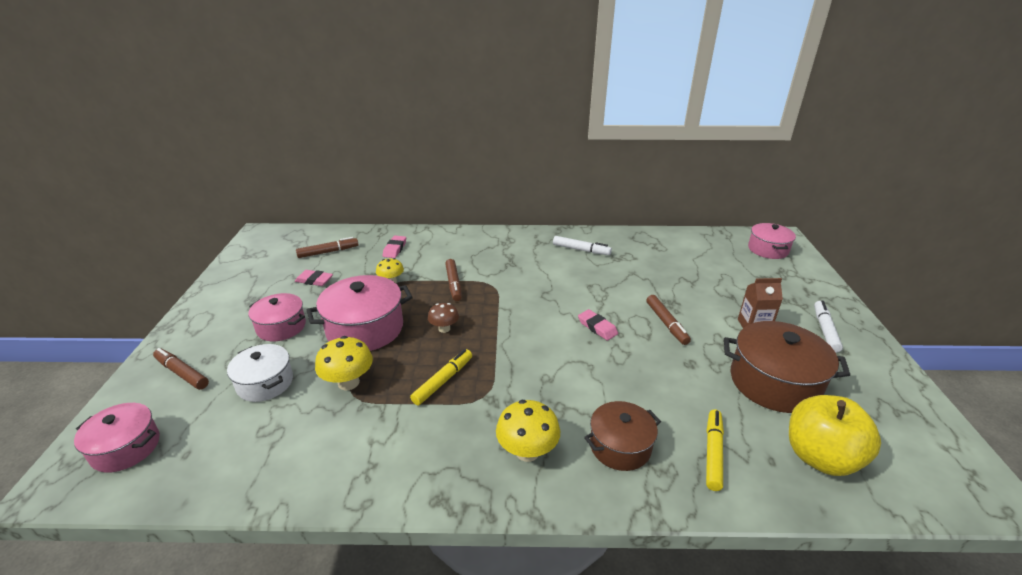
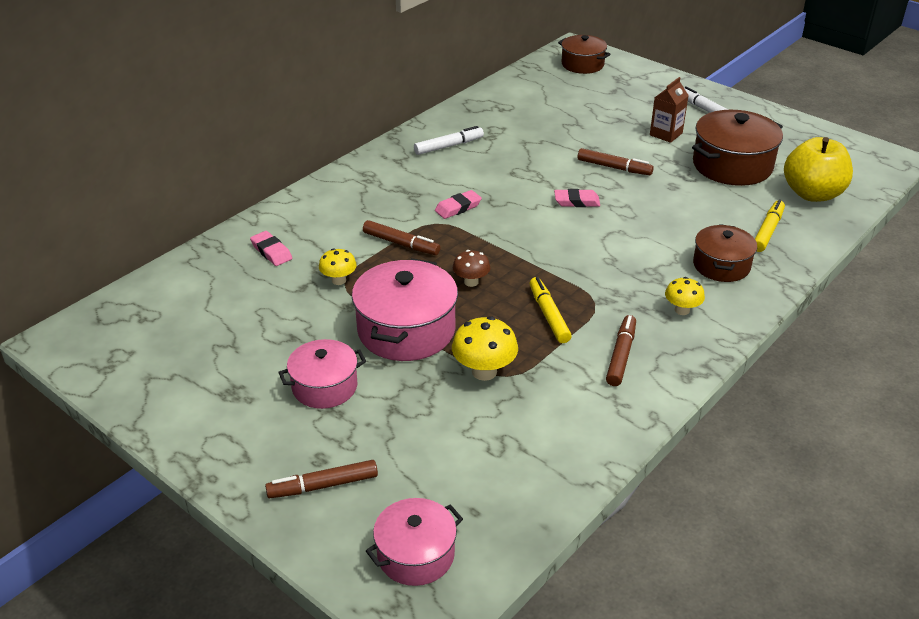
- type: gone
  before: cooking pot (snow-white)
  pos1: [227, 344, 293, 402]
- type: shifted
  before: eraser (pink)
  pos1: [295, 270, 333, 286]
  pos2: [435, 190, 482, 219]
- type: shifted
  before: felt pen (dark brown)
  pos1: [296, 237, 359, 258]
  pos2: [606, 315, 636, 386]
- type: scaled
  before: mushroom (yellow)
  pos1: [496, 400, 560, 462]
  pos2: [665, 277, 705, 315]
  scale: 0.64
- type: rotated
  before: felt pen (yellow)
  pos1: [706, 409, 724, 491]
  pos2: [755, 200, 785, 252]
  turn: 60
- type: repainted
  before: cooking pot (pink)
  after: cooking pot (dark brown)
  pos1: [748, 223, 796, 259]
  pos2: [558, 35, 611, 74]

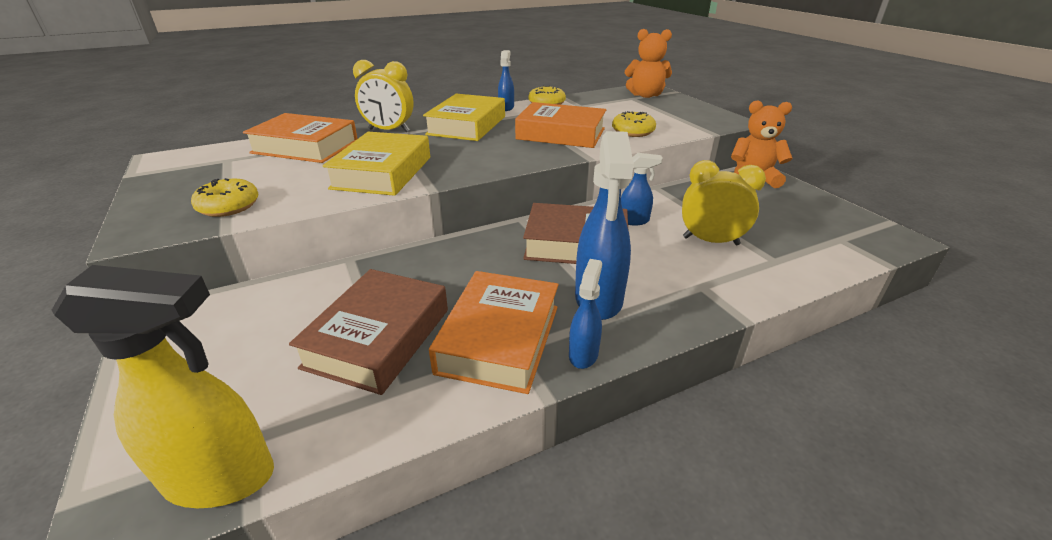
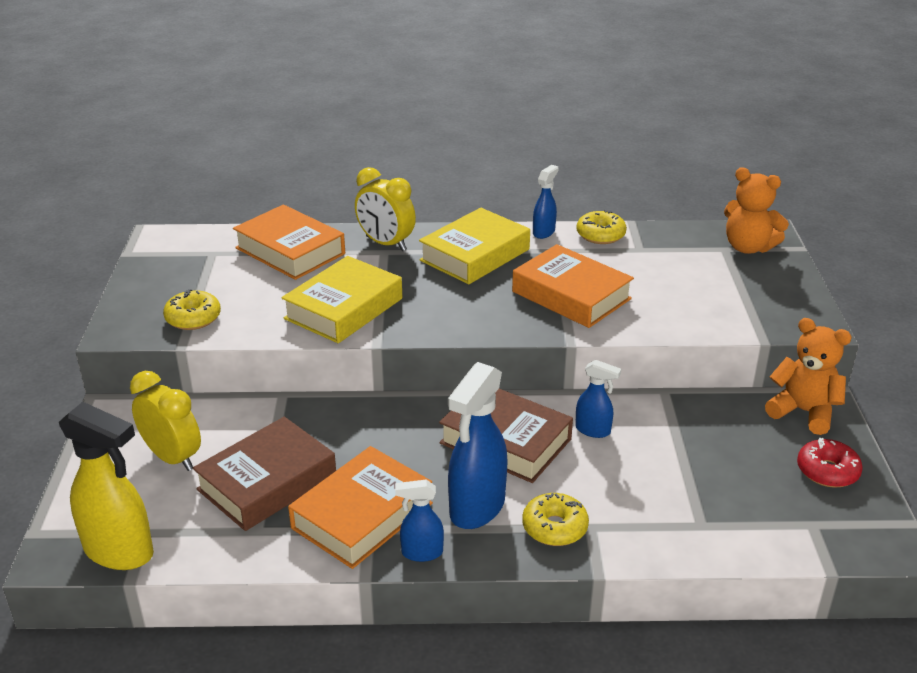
- type: rotated
  before: sprayer (cobalt)
  pos1: [569, 259, 602, 369]
  pos2: [395, 479, 444, 562]
  turn: -135
- type: shifted
  before: doughnut (yellow)
  pos1: [612, 111, 656, 137]
  pos2: [522, 493, 589, 546]
- type: shifted
  before: alarm clock (yellow)
  pos1: [682, 160, 766, 245]
  pos2: [130, 371, 201, 471]
- type: new
  after: doughnut (scarlet)
  pos2: [797, 438, 863, 488]

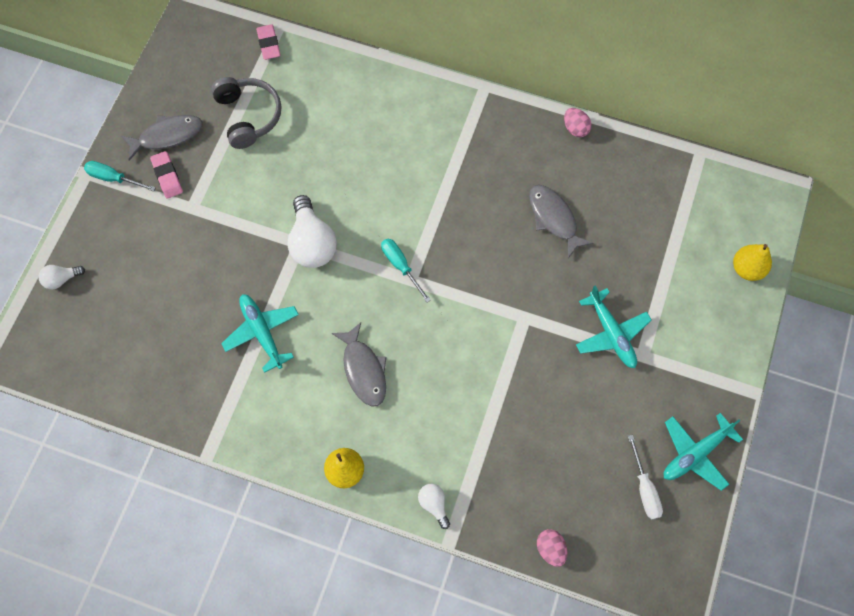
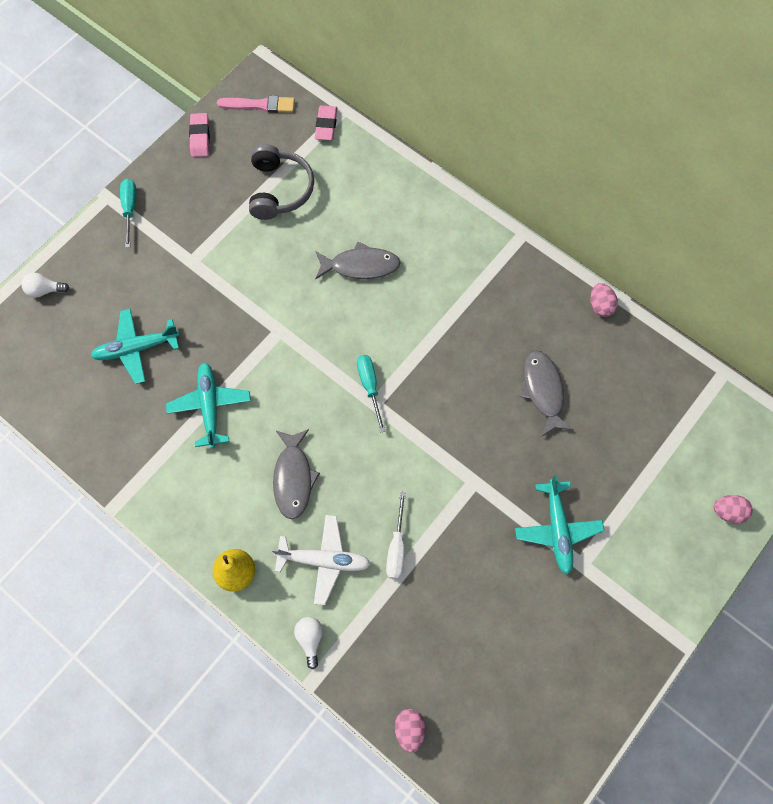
- type: rotated
  before: flat screwdriver (teal)
  pos1: [84, 161, 156, 192]
  pos2: [120, 179, 136, 248]
  turn: 45
- type: shifted
  before: fish figure (grey)
  pos1: [121, 115, 203, 161]
  pos2: [315, 242, 401, 279]
- type: shifted
  before: eraser (pink)
  pos1: [150, 151, 183, 198]
  pos2: [189, 113, 210, 157]
- type: gone
  before: lightbulb (snow-white)
  pos1: [287, 195, 337, 268]
- type: shifted
  before: flat screwdriver (snow-white)
  pos1: [628, 435, 663, 519]
  pos2: [386, 492, 406, 579]
- type: shifted
  before: aeroplane (teal)
  pos1: [663, 413, 743, 491]
  pos2: [91, 309, 180, 384]
- type: swapped
  before: pear fruit (yellow)
  after: toy egg (pink)
  pos1: [733, 244, 772, 281]
  pos2: [714, 495, 753, 524]
- type: new
  after: paintbrush (pink)
  pos2: [217, 96, 295, 113]
- type: new
  after: aeroplane (snow-white)
  pos2: [271, 515, 371, 605]

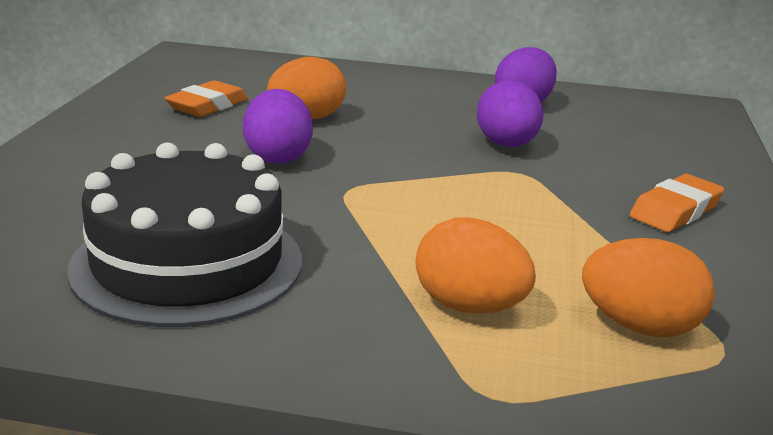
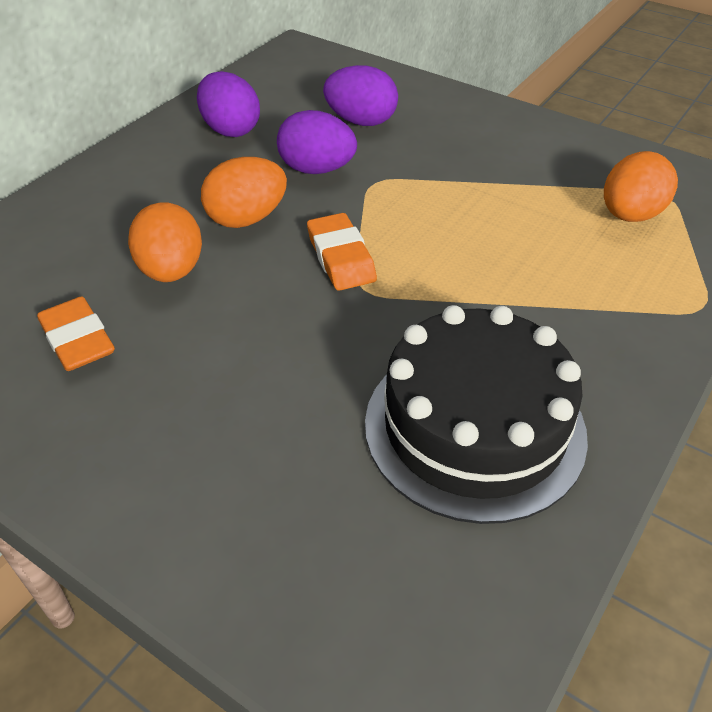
- type: shifted
  before: toy egg (royal purple)
  pos1: [243, 89, 313, 164]
  pos2: [323, 65, 398, 126]
- type: shifted
  before: toy egg (bright orange)
  pos1: [416, 217, 536, 313]
  pos2: [201, 157, 287, 228]
- type: shifted
  before: eraser (bright orange)
  pos1: [630, 174, 724, 232]
  pos2: [307, 213, 377, 291]

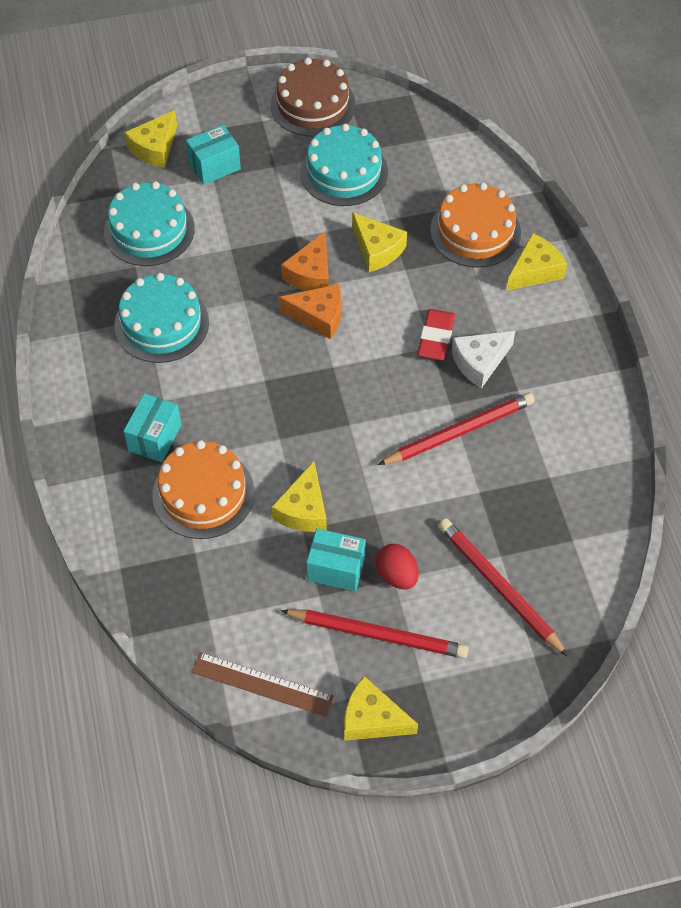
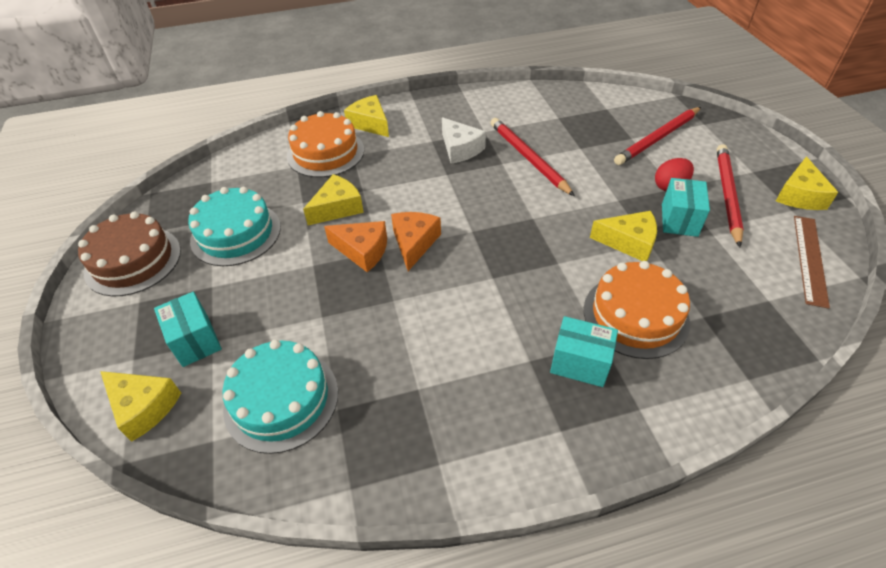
- type: gone
  before: cake (teal)
  pos1: [114, 273, 209, 363]
- type: gone
  before: eraser (scarlet)
  pos1: [417, 309, 455, 360]

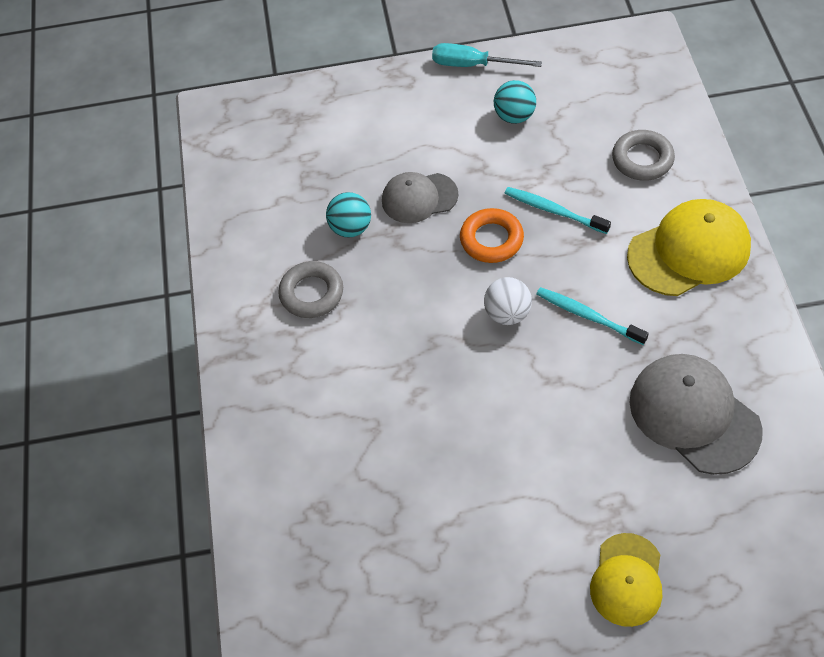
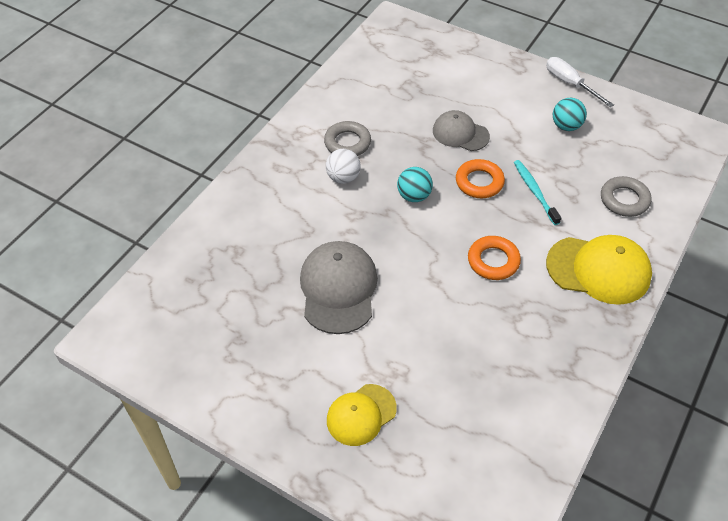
- type: shifted
  before: play ball (teal)
  pos1: [326, 192, 371, 238]
  pos2: [397, 167, 433, 202]
- type: repainted
  before: flat screwdriver (teal)
  after: flat screwdriver (snow-white)
  pos1: [432, 43, 542, 67]
  pos2: [546, 57, 614, 107]
- type: shifted
  before: play ball (snow-white)
  pos1: [484, 277, 532, 325]
  pos2: [326, 149, 361, 184]
- type: swapped
  before: tooth brush (teal)
  after: ring (bright orange)
  pos1: [536, 287, 649, 345]
  pos2: [468, 236, 521, 280]
- type: shifted
  before: baseball cap (grey)
  pos1: [629, 354, 763, 475]
  pos2: [300, 241, 378, 334]

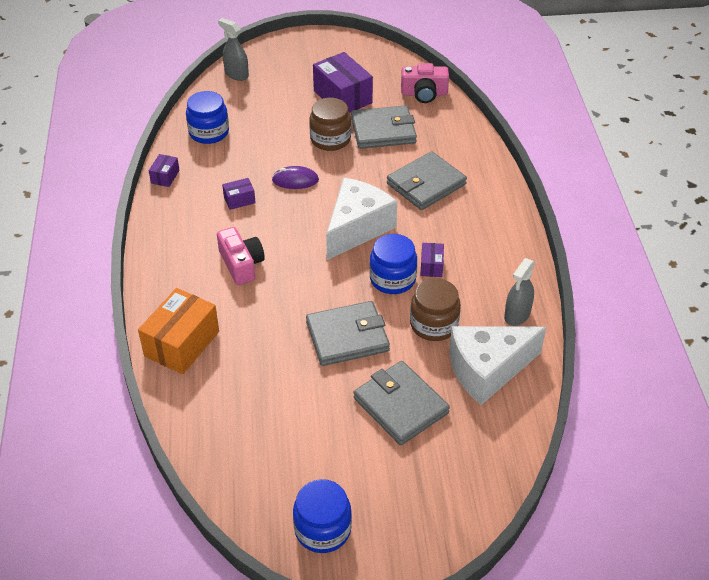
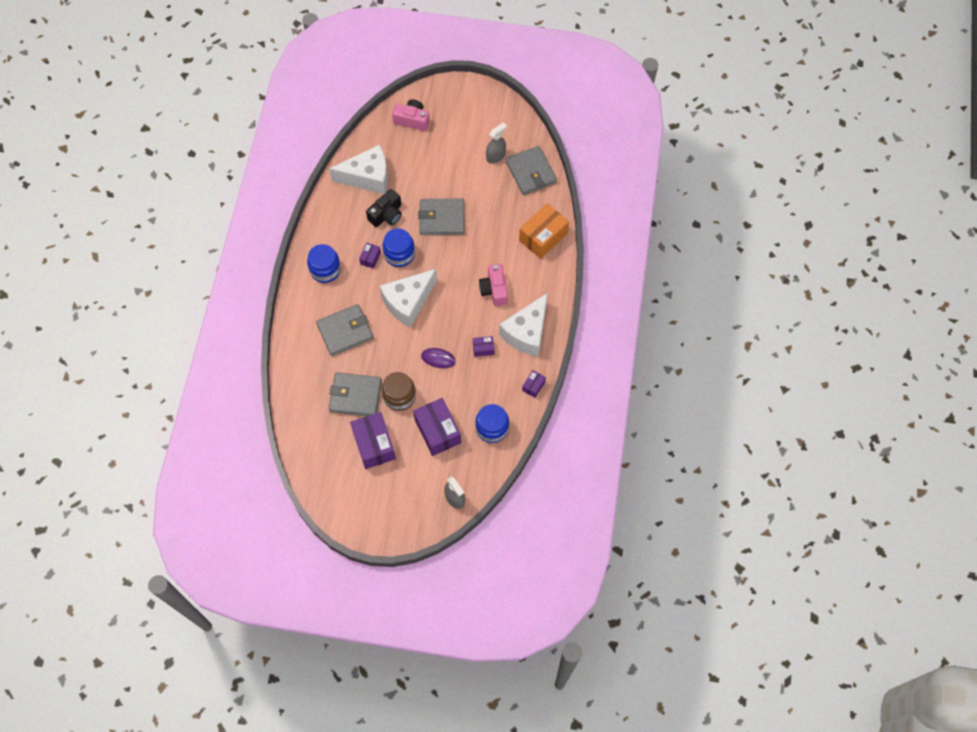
- type: shifted
  before: jar (cobalt)
  pos1: [293, 479, 352, 553]
  pos2: [307, 244, 341, 283]
- type: shifted
  before: wallet (grey)
  pos1: [354, 361, 450, 445]
  pos2: [506, 146, 557, 195]
- type: shifted
  before: compact camera (pink)
  pos1: [401, 63, 449, 103]
  pos2: [392, 99, 430, 131]
- type: swapped
  before: jar (dark brown)
  after: compact camera (ebony)
  pos1: [410, 278, 461, 341]
  pos2: [366, 189, 402, 227]
- type: shifted
  before: sprayer (grey)
  pos1: [504, 258, 535, 326]
  pos2: [486, 122, 507, 164]
- type: new
  after: parcel (royal purple)
  pos2: [413, 398, 461, 456]
- type: new
  after: cheese wedge (snow-white)
  pos2: [499, 293, 548, 357]

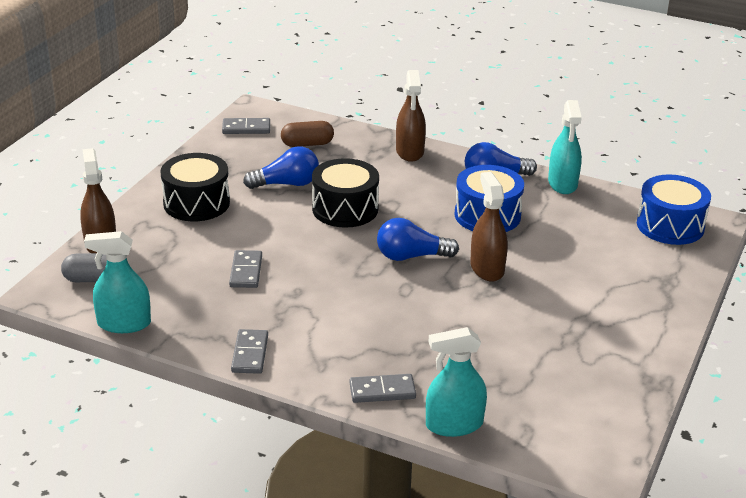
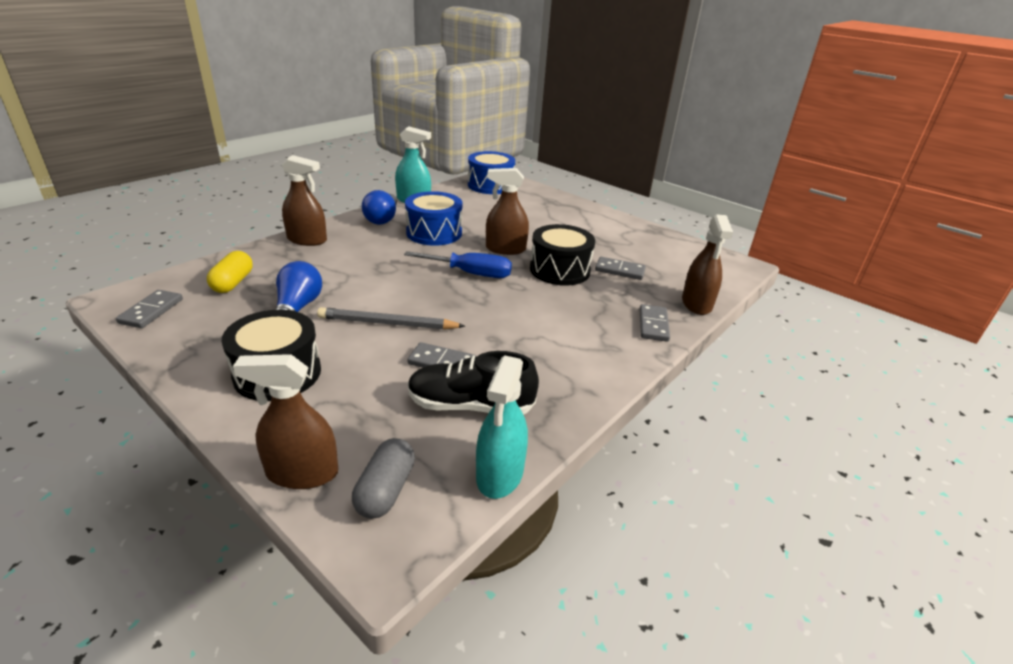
- type: shifted
  before: domino tile (grey)
  pos1: [231, 329, 268, 374]
  pos2: [595, 257, 646, 280]
- type: repainted
  before: pill (dark brown)
  after: pill (yellow)
  pos1: [281, 121, 334, 147]
  pos2: [207, 251, 253, 293]
- type: shifted
  before: snare drum (ebony)
  pos1: [312, 158, 379, 228]
  pos2: [530, 224, 595, 286]
- type: swapped
  before: lightbulb (cobalt)
  after: flat screwdriver (cobalt)
  pos1: [377, 218, 459, 261]
  pos2: [404, 251, 512, 278]
- type: repainted
  before: sprayer (teal)
  after: sprayer (dark brown)
  pos1: [426, 327, 487, 437]
  pos2: [682, 214, 733, 315]
- type: new
  after: lead pencil (grey)
  pos2: [317, 307, 465, 330]
- type: new
  after: shoe (ebony)
  pos2: [408, 351, 539, 415]

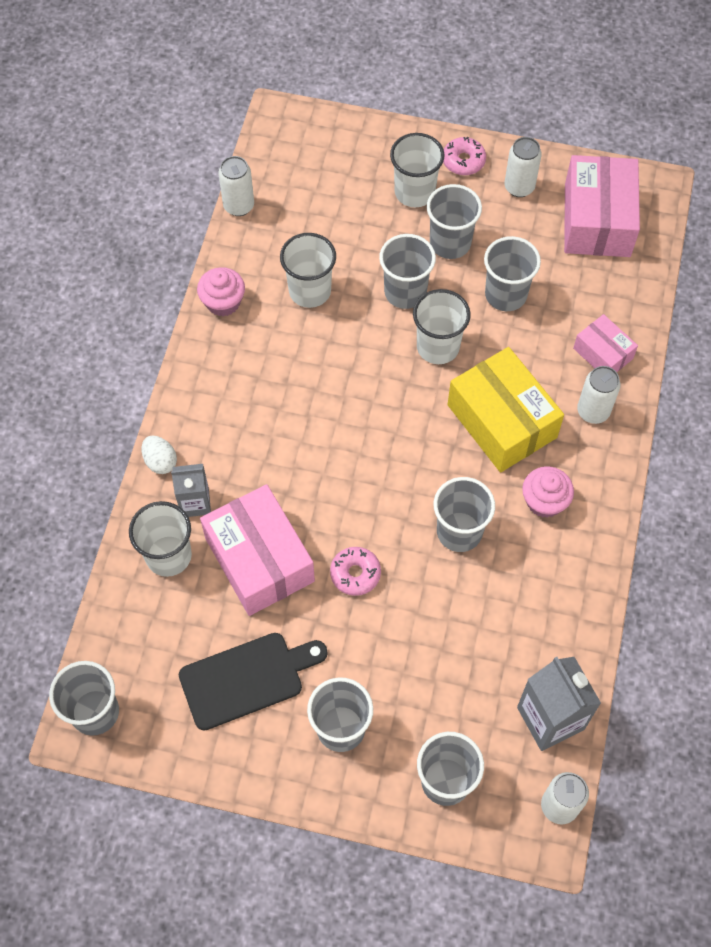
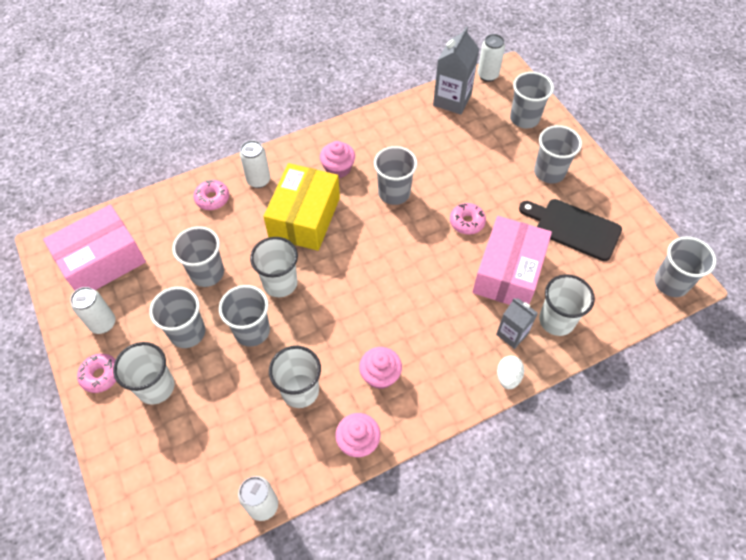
- type: swapped
  before: parcel (pink)
  after: doughnut (pink)
  pos1: [573, 314, 638, 372]
  pos2: [194, 180, 229, 210]
- type: new
  after: muffin (pink)
  pos2: [359, 347, 402, 389]

